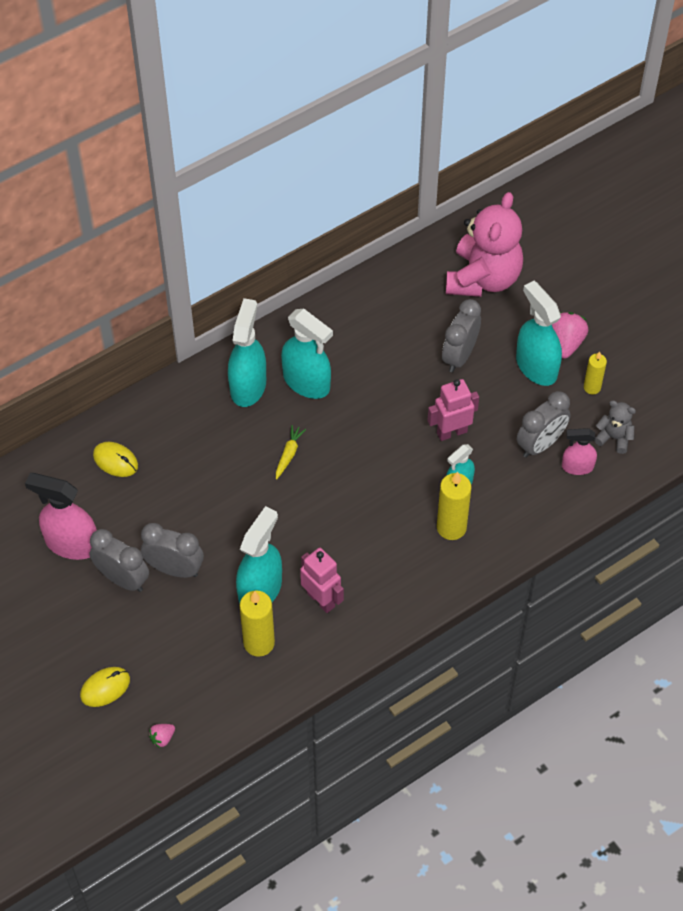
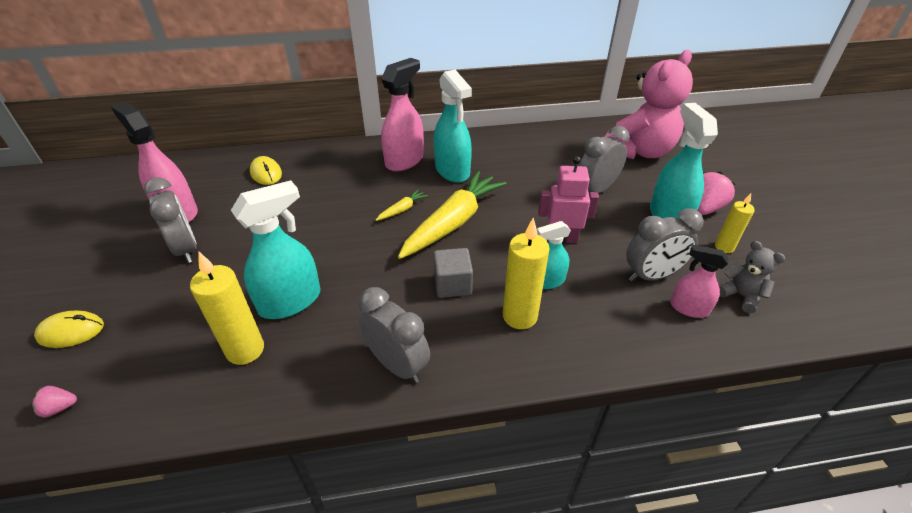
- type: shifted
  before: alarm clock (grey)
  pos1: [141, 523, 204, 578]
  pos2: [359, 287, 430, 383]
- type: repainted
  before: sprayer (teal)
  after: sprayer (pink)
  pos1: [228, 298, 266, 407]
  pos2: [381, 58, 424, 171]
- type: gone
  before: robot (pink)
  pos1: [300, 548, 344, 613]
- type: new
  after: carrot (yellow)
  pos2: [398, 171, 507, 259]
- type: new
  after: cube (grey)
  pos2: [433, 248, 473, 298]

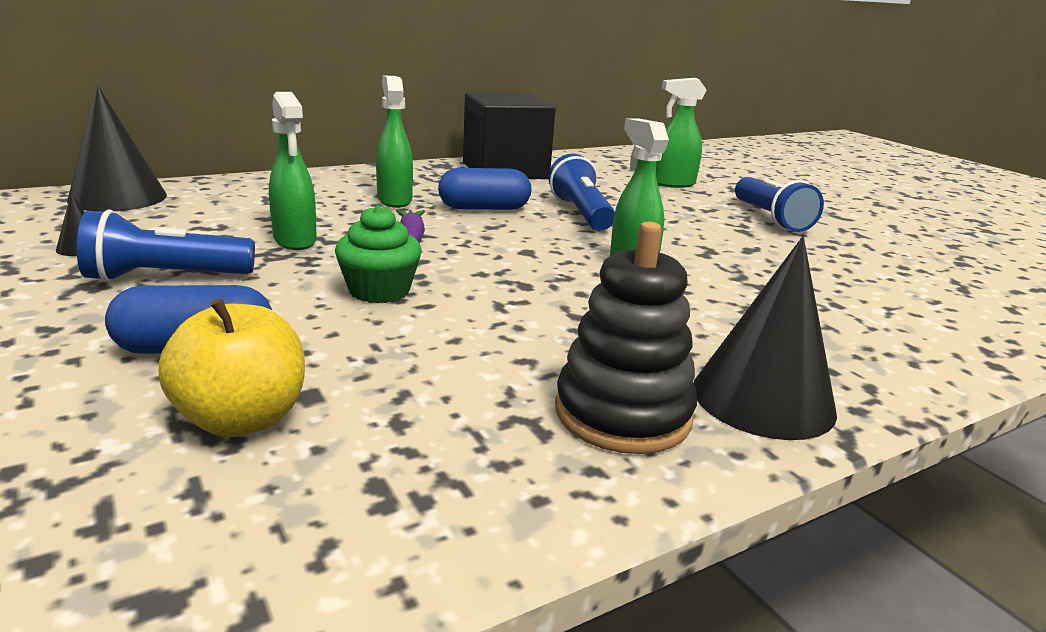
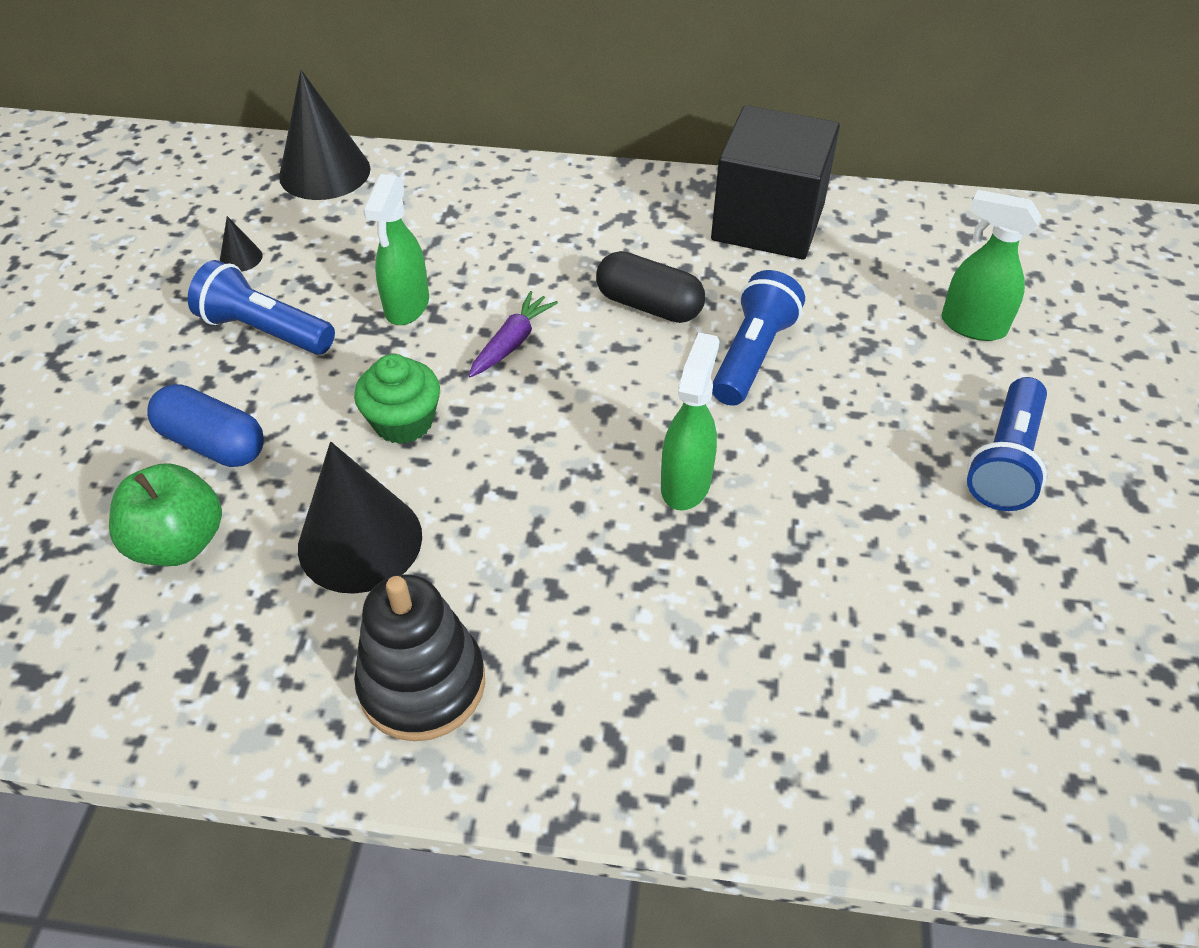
- type: repainted
  before: toy apple (yellow)
  after: toy apple (leaf-green)
  pos1: [159, 298, 305, 437]
  pos2: [109, 463, 222, 566]
- type: gone
  before: sprayer (leaf-green)
  pos1: [376, 76, 413, 208]
- type: repainted
  before: pill (cobalt)
  after: pill (ebony)
  pos1: [438, 168, 531, 210]
  pos2: [596, 251, 705, 323]
- type: shifted
  before: cone (ebony)
  pos1: [693, 236, 837, 440]
  pos2: [298, 442, 422, 594]

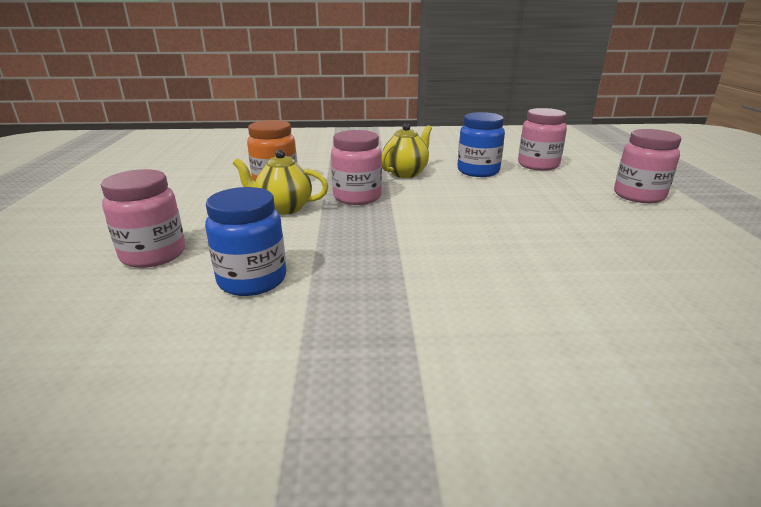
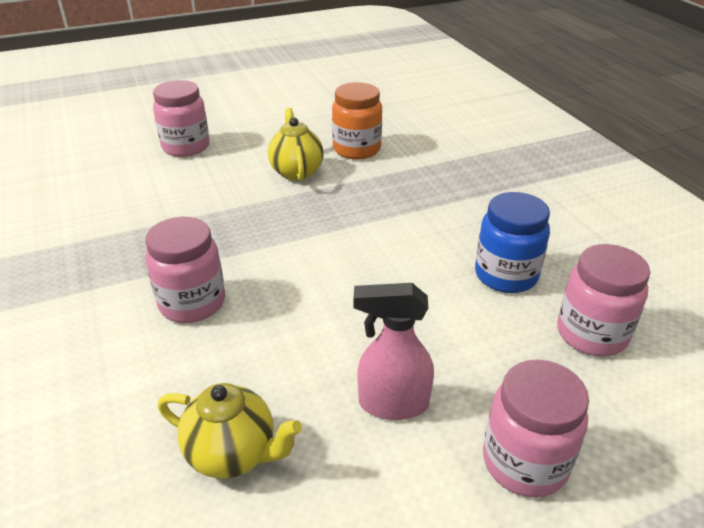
- type: gone
  before: jar (cobalt)
  pos1: [205, 187, 286, 296]
- type: shifted
  before: jar (pink)
  pos1: [331, 130, 382, 205]
  pos2: [145, 217, 225, 323]
- type: shifted
  before: tea pot (yellow)
  pos1: [382, 123, 432, 178]
  pos2: [158, 383, 302, 479]
- type: new
  after: sprayer (pink)
  pos2: [353, 283, 434, 420]

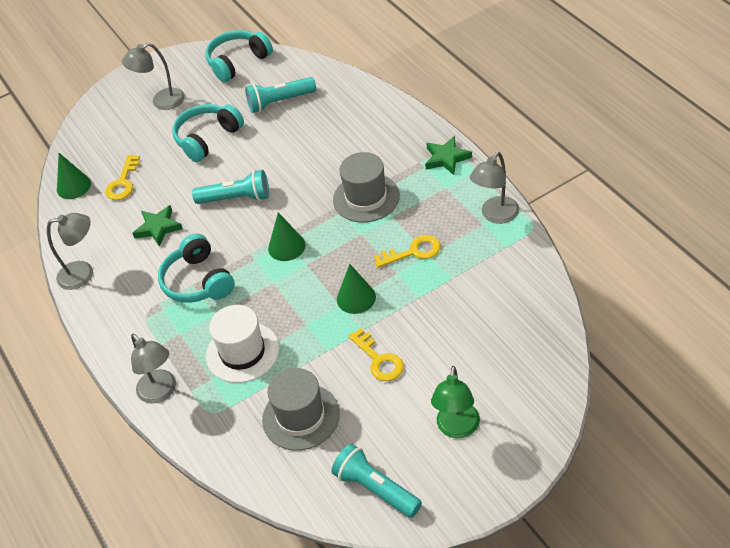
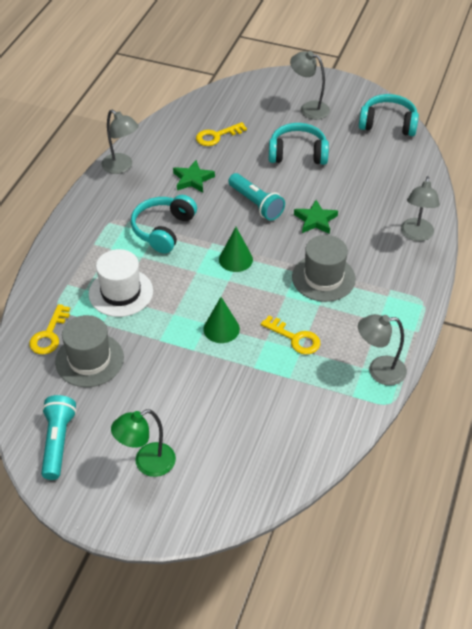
- type: gone
  before: cone (leaf-green)
  pos1: [57, 153, 91, 199]
- type: shifted
  before: reading lamp (grey)
  pos1: [131, 334, 176, 403]
  pos2: [401, 176, 440, 241]
- type: gone
  before: pocket torch (teal)
  pos1: [245, 77, 316, 113]
- type: shifted
  before: door key (yellow)
  pos1: [348, 328, 404, 381]
  pos2: [29, 304, 70, 354]
- type: shifted
  before: five-pointed star (leaf-green)
  pos1: [425, 136, 472, 175]
  pos2: [294, 200, 338, 234]

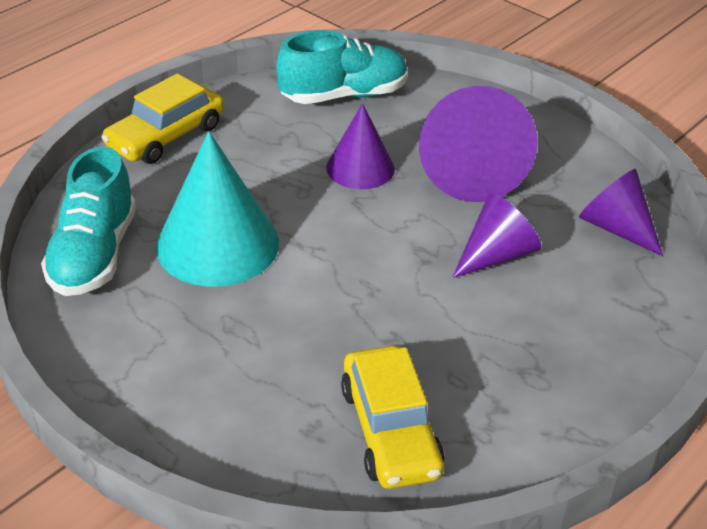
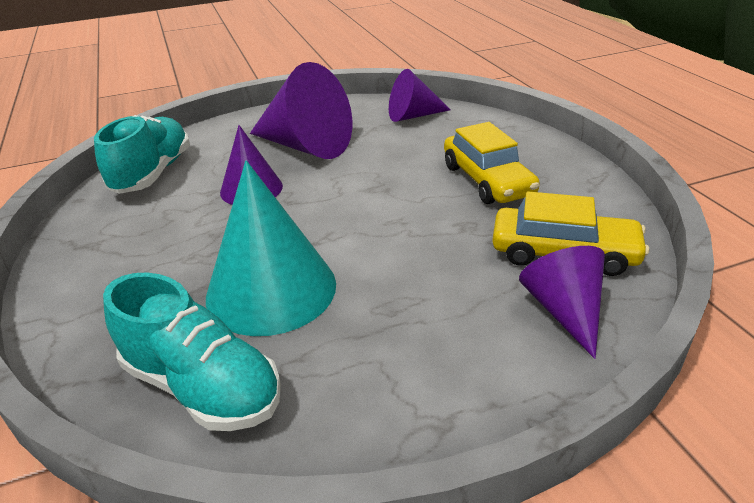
- type: shifted
  before: automobile (yellow)
  pos1: [101, 73, 224, 164]
  pos2: [444, 122, 540, 204]
- type: shifted
  before: cone (royal purple)
  pos1: [452, 193, 541, 278]
  pos2: [519, 246, 605, 359]

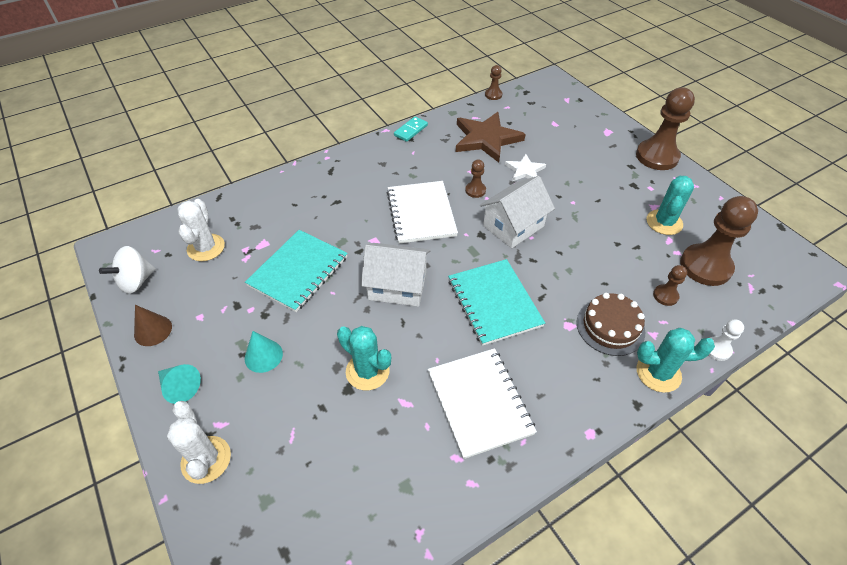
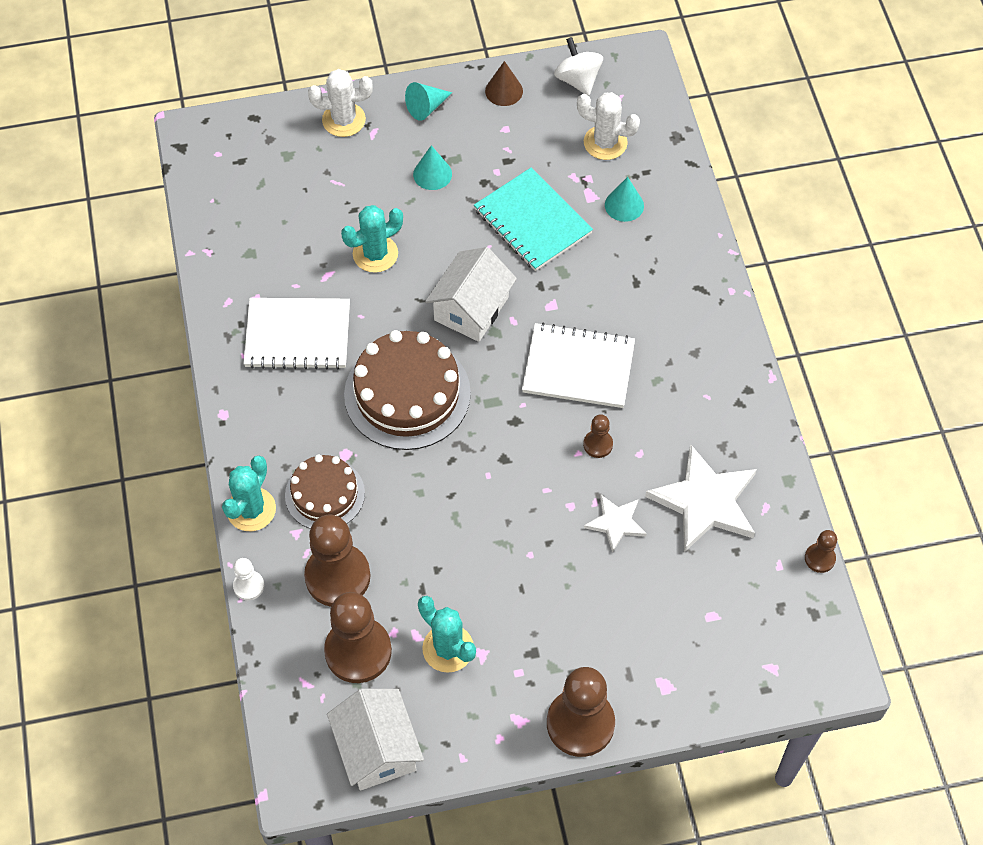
- type: gone
  before: domino tile (teal)
  pos1: [394, 116, 428, 142]
- type: swapped
  before: notepad (teal)
  after: cake (dark brown)
  pos1: [448, 259, 545, 346]
  pos2: [344, 330, 471, 450]
- type: repainted
  before: five-pointed star (dark brown)
  after: five-pointed star (snow-white)
  pos1: [456, 112, 526, 163]
  pos2: [645, 444, 757, 552]
- type: shifted
  before: toy house (snow-white)
  pos1: [480, 176, 555, 248]
  pos2: [327, 689, 424, 791]
- type: scaled
  before: pawn (dark brown)
  pos1: [653, 265, 687, 306]
  pos2: [304, 515, 370, 607]
  scale: 2.12
- type: new
  after: cone (teal)
  pos2: [605, 177, 644, 222]

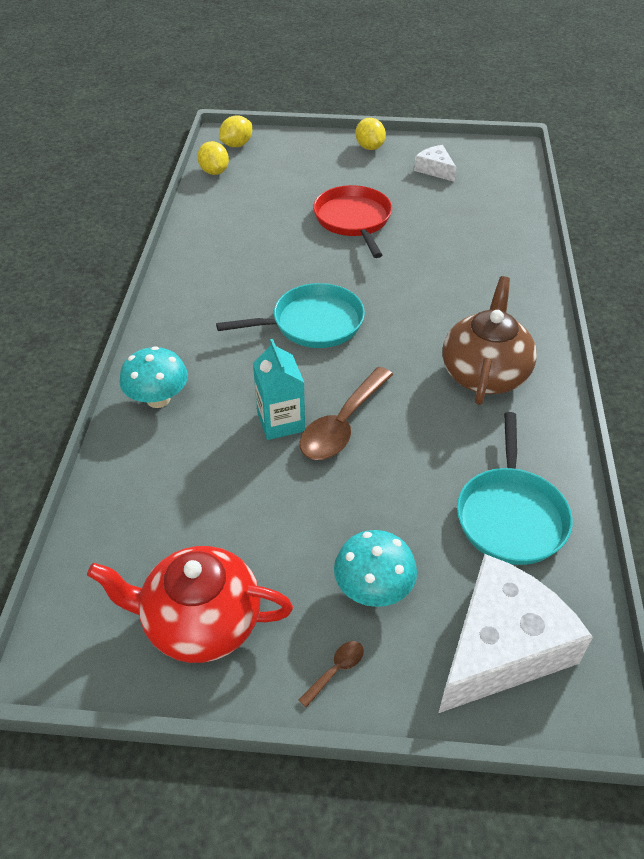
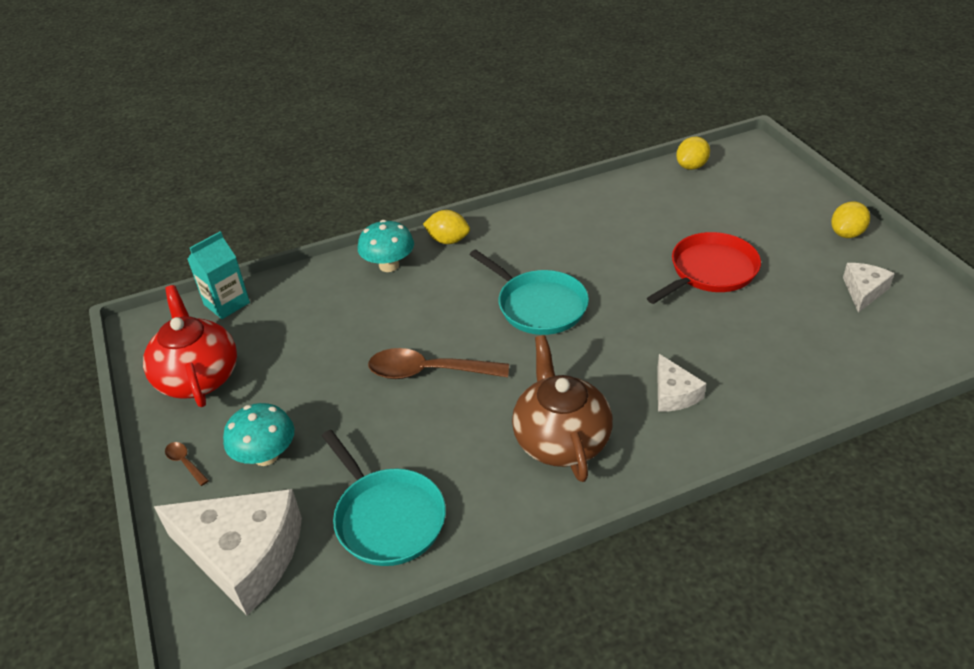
- type: shifted
  before: citrus fruit (yellow)
  pos1: [219, 115, 252, 147]
  pos2: [423, 210, 470, 244]
- type: shifted
  before: carton (teal)
  pos1: [253, 339, 305, 440]
  pos2: [187, 231, 250, 319]
- type: rotated
  before: tablespoon (dark brown)
  pos1: [298, 641, 364, 708]
  pos2: [165, 442, 209, 486]
  turn: -150
- type: rotated
  before: tea pot (dark brown)
  pos1: [442, 276, 537, 405]
  pos2: [512, 335, 613, 482]
  turn: -90
- type: rotated
  before: skillet (teal)
  pos1: [457, 412, 573, 565]
  pos2: [322, 430, 446, 566]
  turn: -105
- type: new
  after: cheese wedge (snow-white)
  pos2: [657, 354, 707, 411]

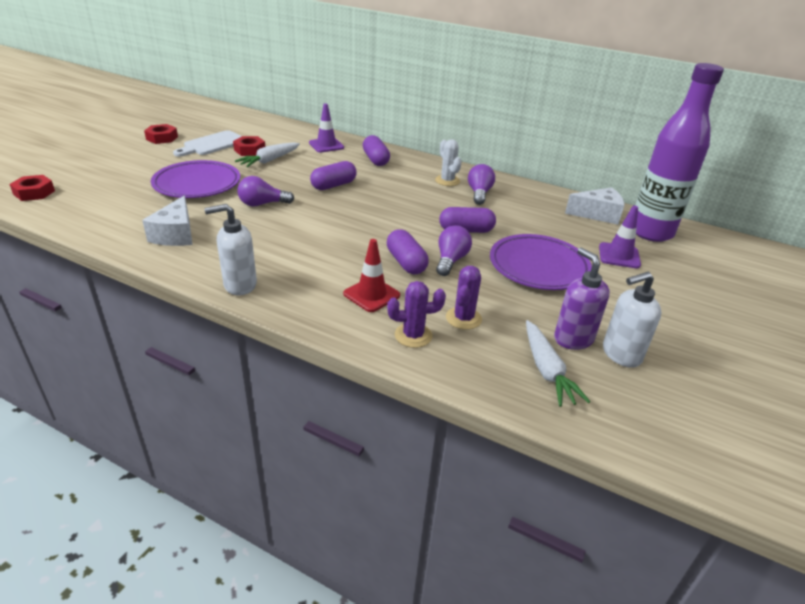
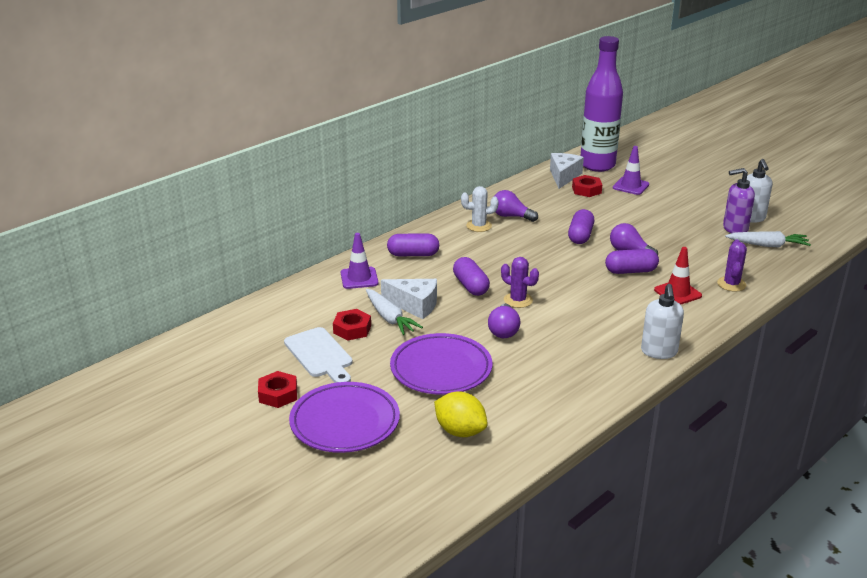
- type: shifted
  before: nut (scarlet)
  pos1: [9, 175, 55, 201]
  pos2: [572, 175, 602, 197]
- type: shifted
  before: cheese wedge (snow-white)
  pos1: [142, 196, 193, 246]
  pos2: [381, 279, 437, 319]
- type: shifted
  before: saguaro cactus (royal purple)
  pos1: [446, 266, 482, 330]
  pos2: [501, 257, 539, 308]
- type: shifted
  before: plate (royal purple)
  pos1: [490, 234, 592, 290]
  pos2: [289, 382, 400, 453]
- type: new
  after: citrus fruit (yellow)
  pos2: [434, 391, 488, 437]

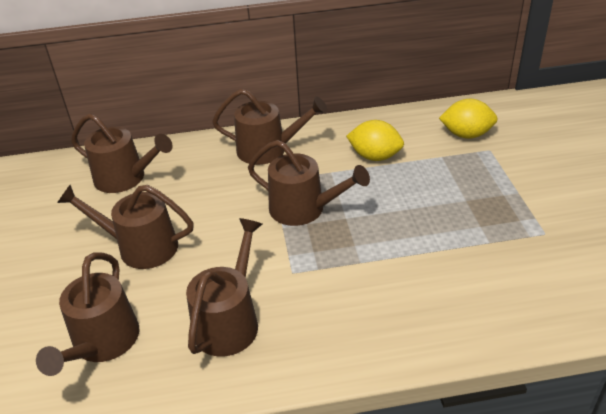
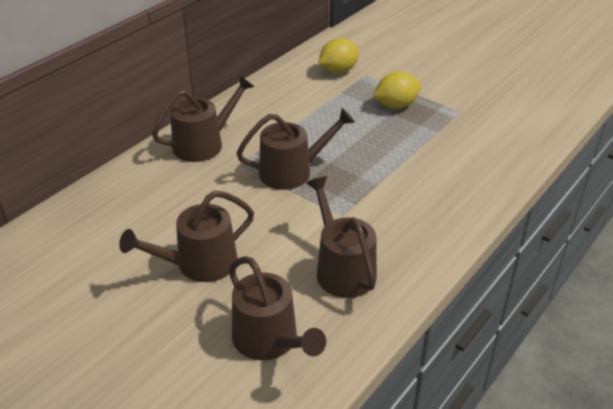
- type: gone
  before: watering can (dark brown)
  pos1: [71, 113, 173, 193]
- type: shifted
  before: citrus fruit (yellow)
  pos1: [346, 120, 404, 161]
  pos2: [373, 71, 421, 109]

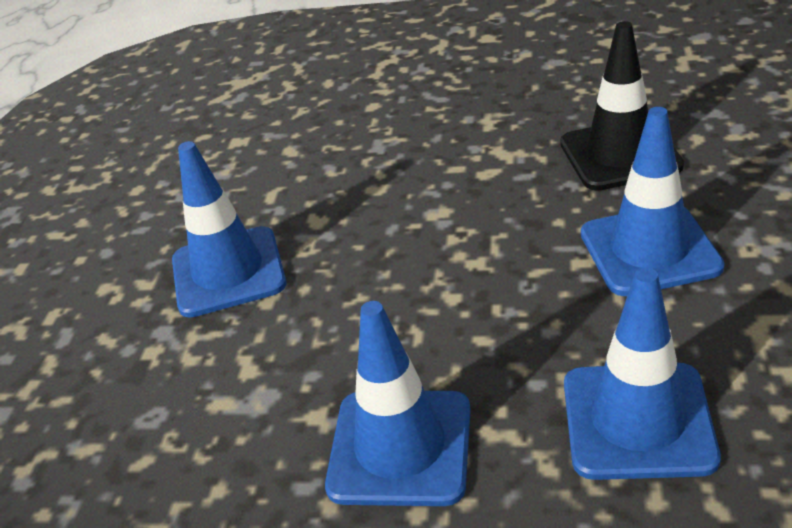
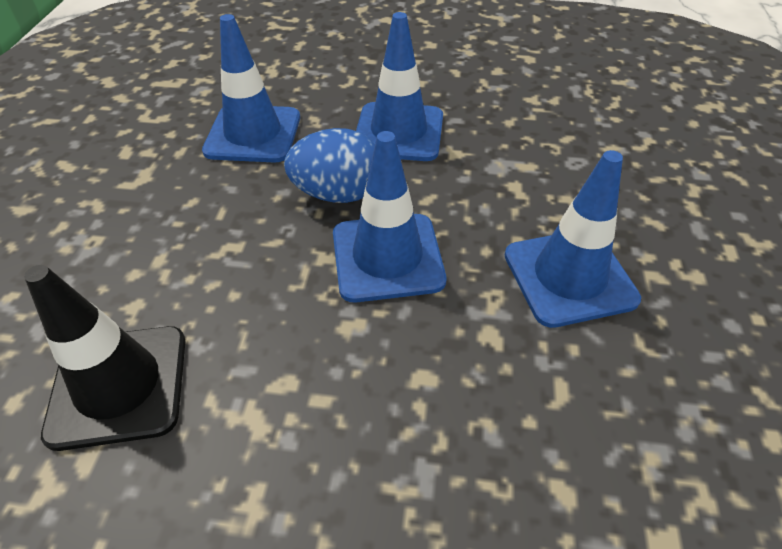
- type: shifted
  before: safety cone (cobalt)
  pos1: [581, 107, 725, 296]
  pos2: [333, 131, 446, 302]
- type: new
  after: toy egg (cobalt)
  pos2: [284, 128, 375, 203]

